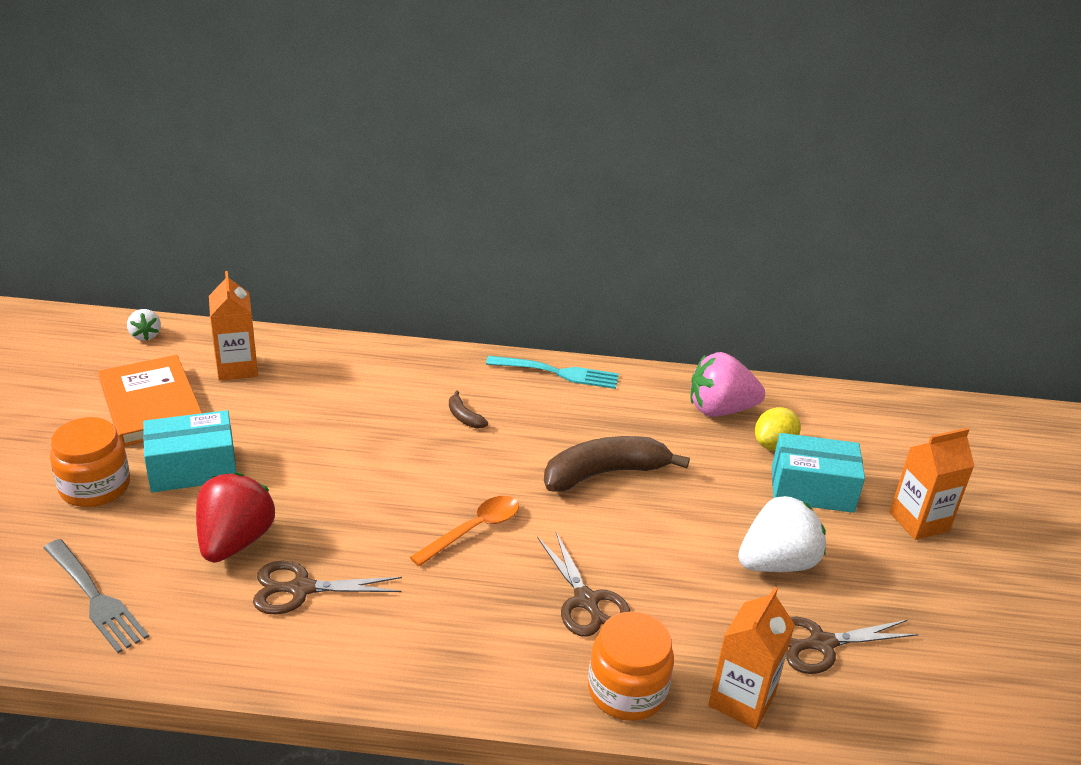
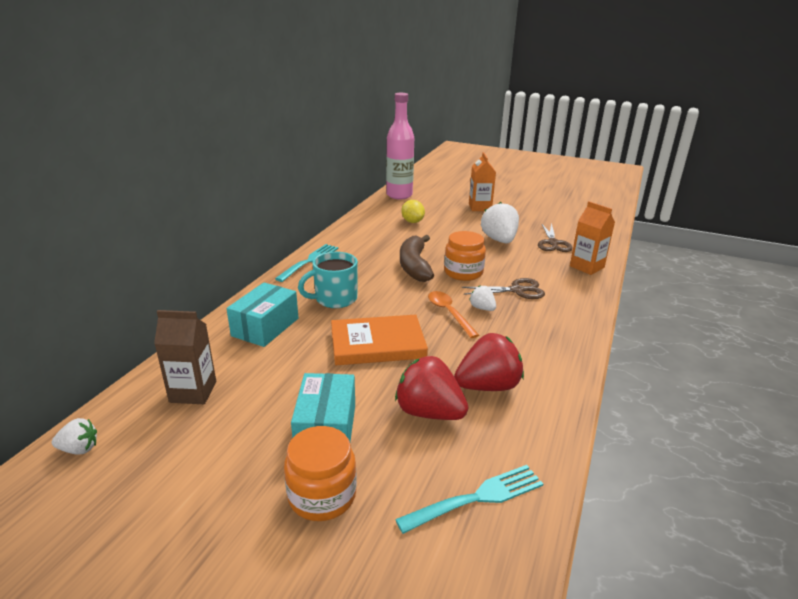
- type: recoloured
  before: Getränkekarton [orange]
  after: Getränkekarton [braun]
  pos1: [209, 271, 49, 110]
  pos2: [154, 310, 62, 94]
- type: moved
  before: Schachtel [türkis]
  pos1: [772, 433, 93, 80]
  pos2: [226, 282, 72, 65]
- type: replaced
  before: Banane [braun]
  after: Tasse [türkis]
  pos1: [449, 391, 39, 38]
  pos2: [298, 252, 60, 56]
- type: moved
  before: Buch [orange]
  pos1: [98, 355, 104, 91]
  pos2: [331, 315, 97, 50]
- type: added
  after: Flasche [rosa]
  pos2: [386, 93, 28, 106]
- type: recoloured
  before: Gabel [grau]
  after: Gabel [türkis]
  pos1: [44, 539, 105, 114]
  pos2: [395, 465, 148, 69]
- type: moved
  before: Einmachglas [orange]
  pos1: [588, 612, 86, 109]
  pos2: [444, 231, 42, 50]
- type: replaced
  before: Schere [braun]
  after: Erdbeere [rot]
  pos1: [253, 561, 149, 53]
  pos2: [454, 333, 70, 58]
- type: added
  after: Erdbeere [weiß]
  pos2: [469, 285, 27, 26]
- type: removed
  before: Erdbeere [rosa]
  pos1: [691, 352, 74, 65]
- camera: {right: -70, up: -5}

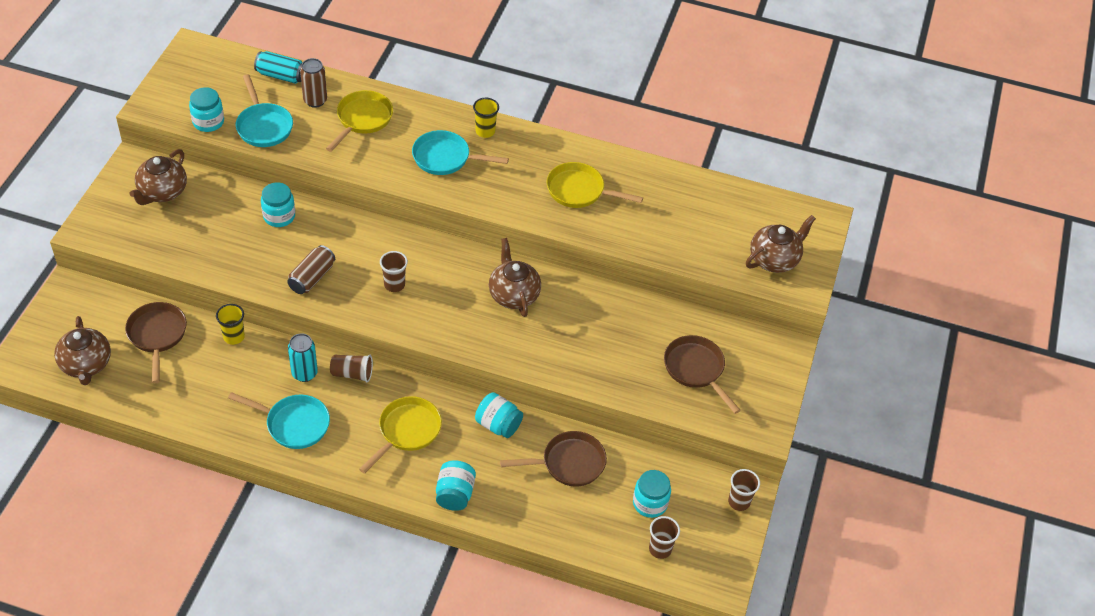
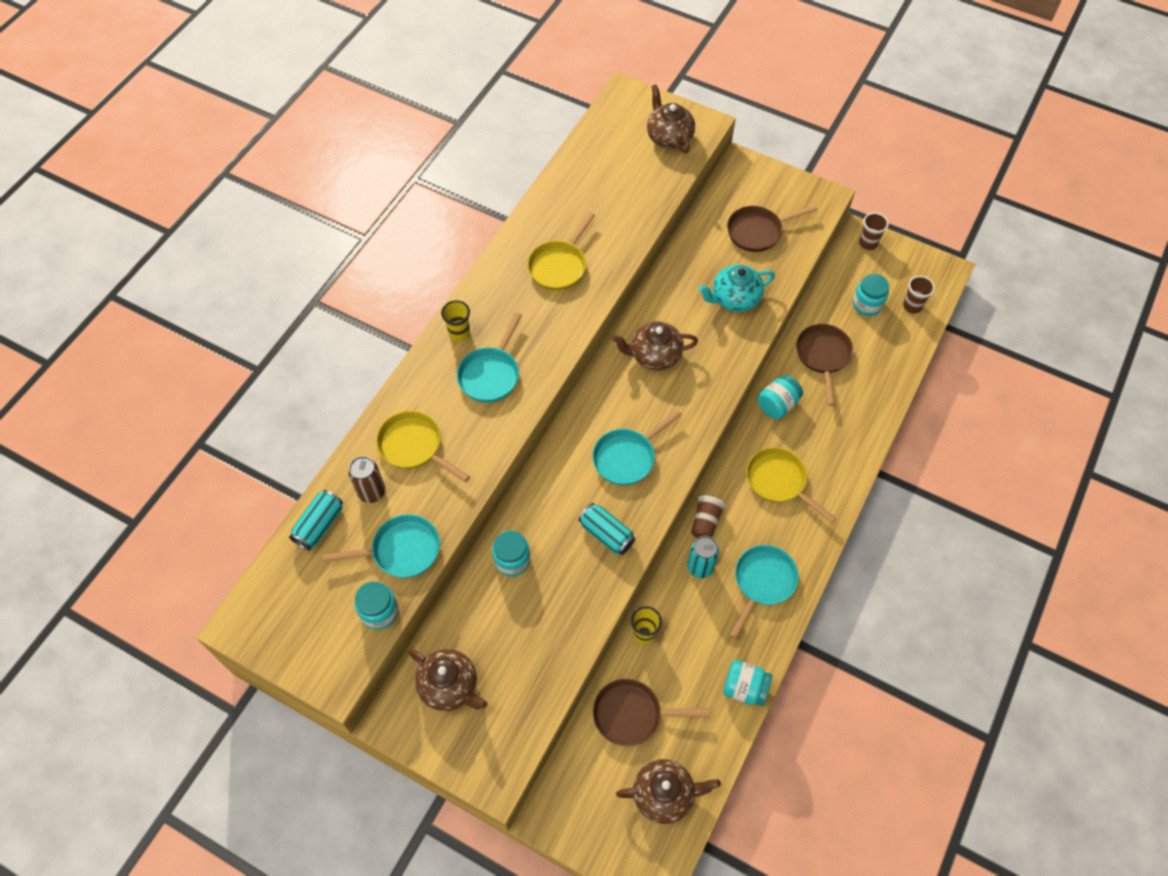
- type: recoloured
  before: Dose [braun]
  after: Dose [türkis]
  pos1: [287, 245, 48, 49]
  pos2: [578, 503, 57, 52]
- type: replaced
  before: Becher [braun]
  after: Pfanne [türkis]
  pos1: [380, 251, 28, 41]
  pos2: [592, 409, 90, 77]
- type: added
  after: Teekanne [türkis]
  pos2: [699, 264, 76, 48]
- type: moved
  before: Einmachglas [türkis]
  pos1: [436, 460, 40, 51]
  pos2: [723, 660, 49, 46]
- camera: {right: -75, up: 10}

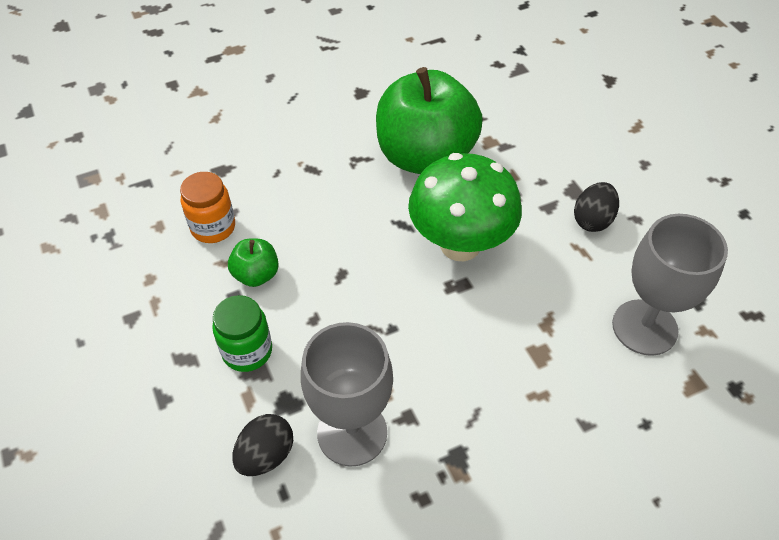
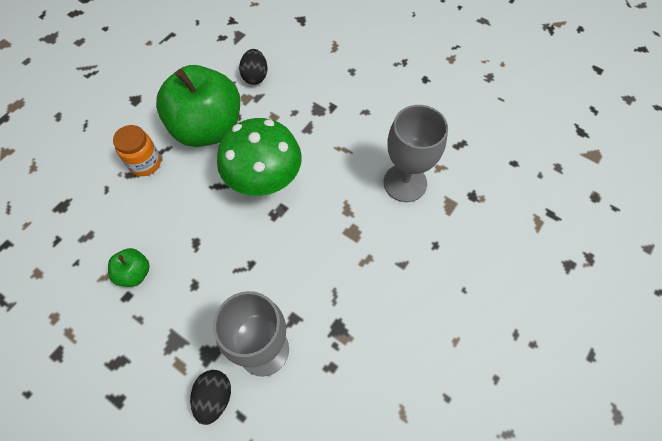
- type: moved
  before: Einmachglas [orange]
  pos1: [180, 172, 55, 71]
  pos2: [113, 125, 48, 51]
- type: moved
  before: Ei [schwarz]
  pos1: [574, 182, 45, 50]
  pos2: [239, 49, 29, 36]
- type: removed
  before: Einmachglas [grün]
  pos1: [212, 295, 60, 77]
- camera: {right: -30, up: 10}

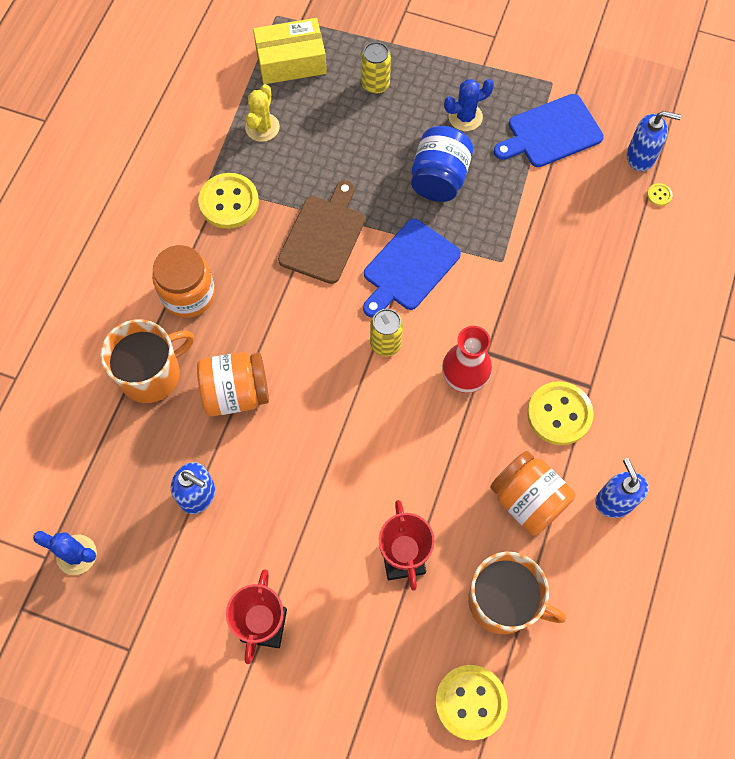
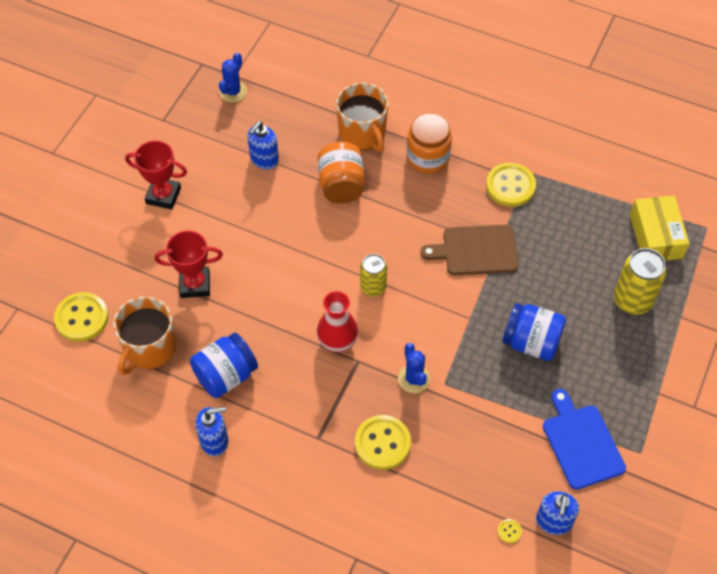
- type: recoloured
  before: Einmachglas [orange]
  after: Einmachglas [blau]
  pos1: [490, 451, 85, 84]
  pos2: [190, 333, 68, 65]
- type: moved
  before: Knopf [gelb]
  pos1: [527, 381, 67, 64]
  pos2: [355, 415, 56, 55]
- type: moved
  before: Kaktus [blau]
  pos1: [444, 79, 50, 52]
  pos2: [398, 343, 32, 50]
- type: turned
  before: Schneidebrett [braun]
  pos1: [278, 180, 87, 104]
  pos2: [420, 225, 99, 50]
  turn: 150
- type: resized
  before: Dose [gelb]
  pos1: [361, 42, 30, 52]
  pos2: [614, 248, 53, 67]
  scale: 1.54
- type: removed
  before: Kaktus [gelb]
  pos1: [245, 84, 35, 58]
- type: removed
  before: Schneidebrett [blau]
  pos1: [363, 219, 98, 98]
- camera: {right: 95, up: -10}

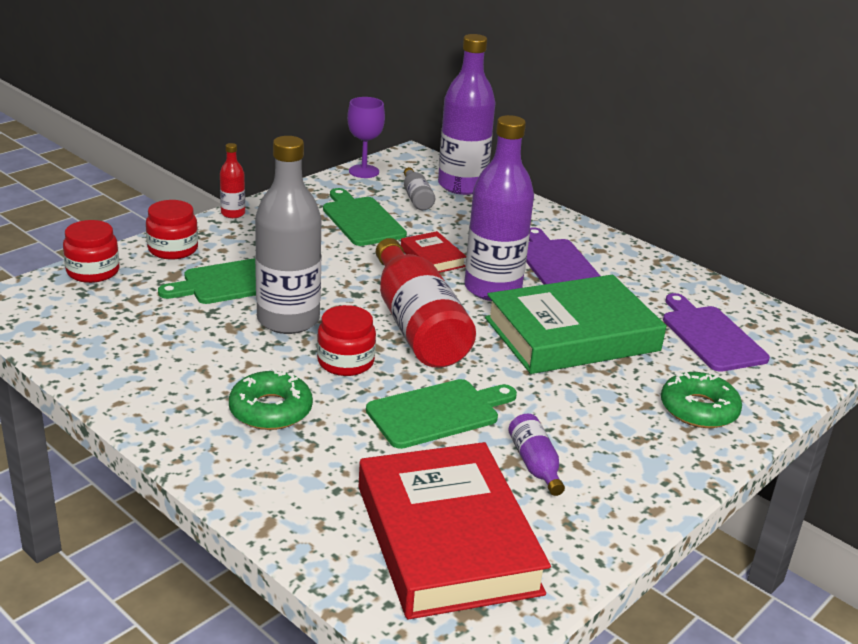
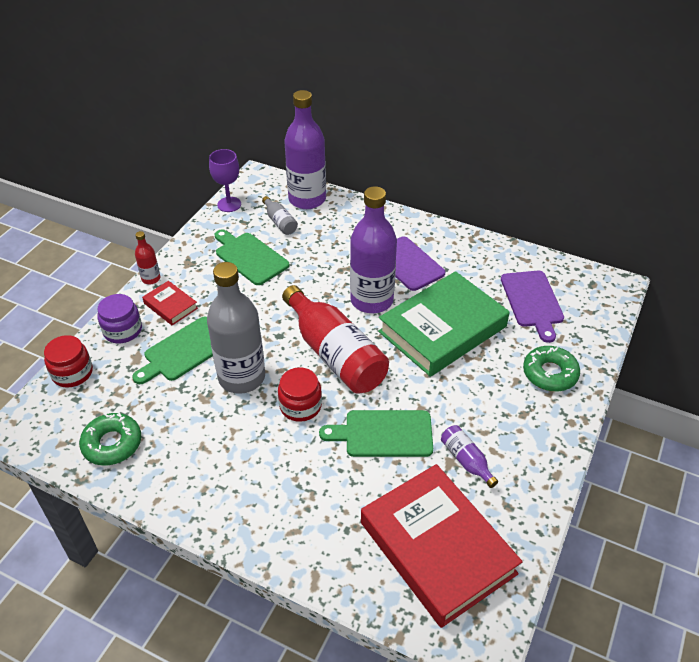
- type: moved
  before: Donut [grün]
  pos1: [229, 368, 84, 62]
  pos2: [79, 413, 62, 52]
- type: recoloured
  before: Einmachglas [rot]
  after: Einmachglas [lila]
  pos1: [146, 200, 52, 59]
  pos2: [97, 294, 45, 49]
- type: moved
  before: Buch [rot]
  pos1: [401, 231, 65, 42]
  pos2: [142, 281, 56, 44]
- type: turned
  before: Schneidebrett [grün]
  pos1: [366, 379, 151, 70]
  pos2: [319, 410, 114, 47]
  turn: -135
- type: turned
  before: Schneidebrett [lila]
  pos1: [663, 293, 107, 79]
  pos2: [501, 271, 63, 72]
  turn: -150
- camera: {right: -15, up: 15}

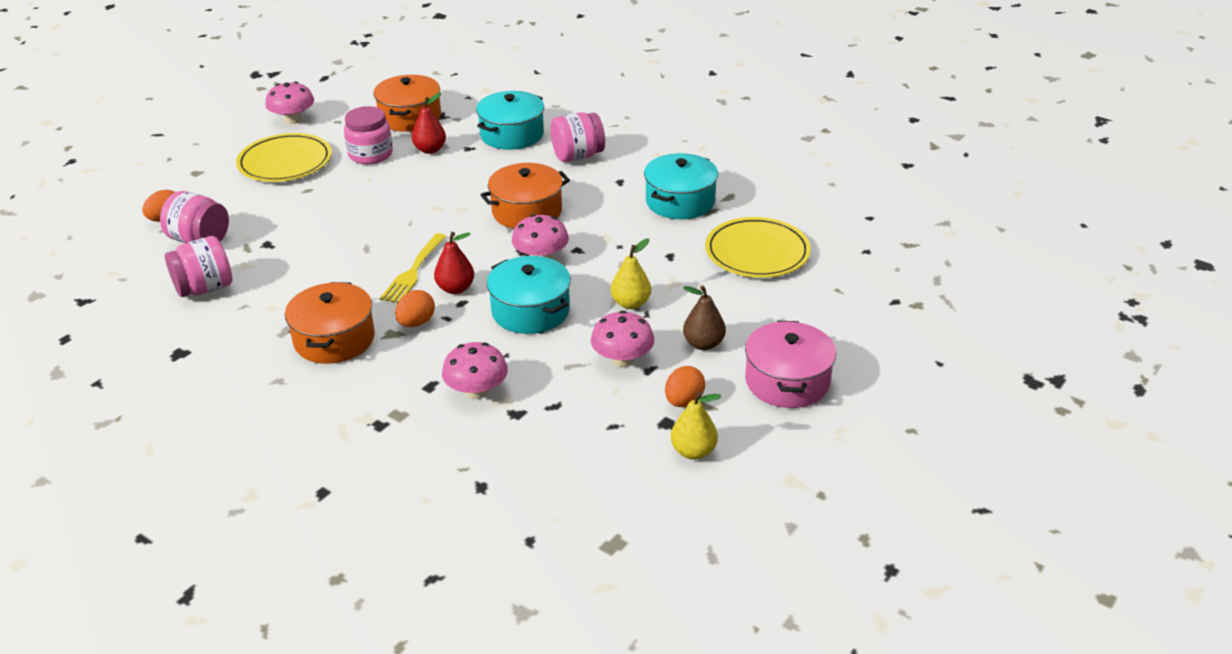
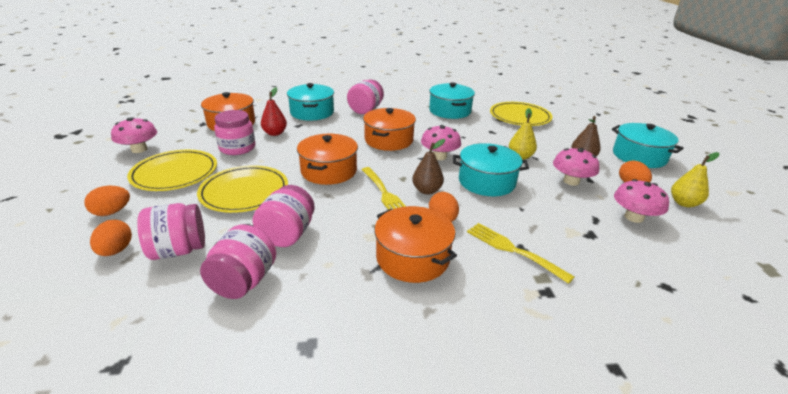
- type: added
  after: Ei [orange]
  pos2: [84, 186, 46, 30]
- type: added
  after: Teller [gelb]
  pos2: [197, 165, 91, 48]
- type: added
  after: Einmachglas [rosa]
  pos2: [253, 185, 62, 62]
- type: added
  after: Kochtopf [orange]
  pos2: [297, 134, 61, 51]
- type: recoloured
  before: Birne [rot]
  after: Birne [braun]
  pos1: [434, 232, 40, 62]
  pos2: [412, 139, 33, 56]
- type: added
  after: Gabel [gelb]
  pos2: [467, 223, 108, 61]
- type: recoloured
  before: Kochtopf [rosa]
  after: Kochtopf [türkis]
  pos1: [745, 321, 91, 87]
  pos2: [612, 123, 72, 45]
- type: moved
  before: Pilz [rosa]
  pos1: [442, 342, 66, 57]
  pos2: [614, 179, 55, 44]
- camera: {right: -45, up: -5}

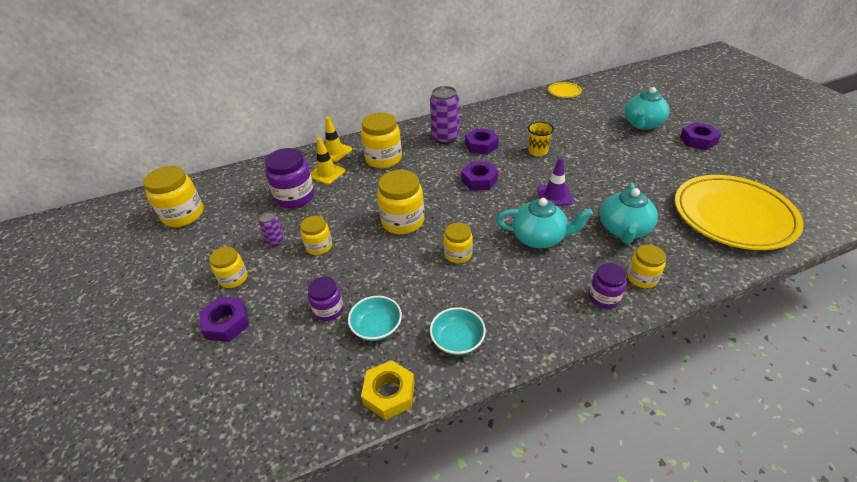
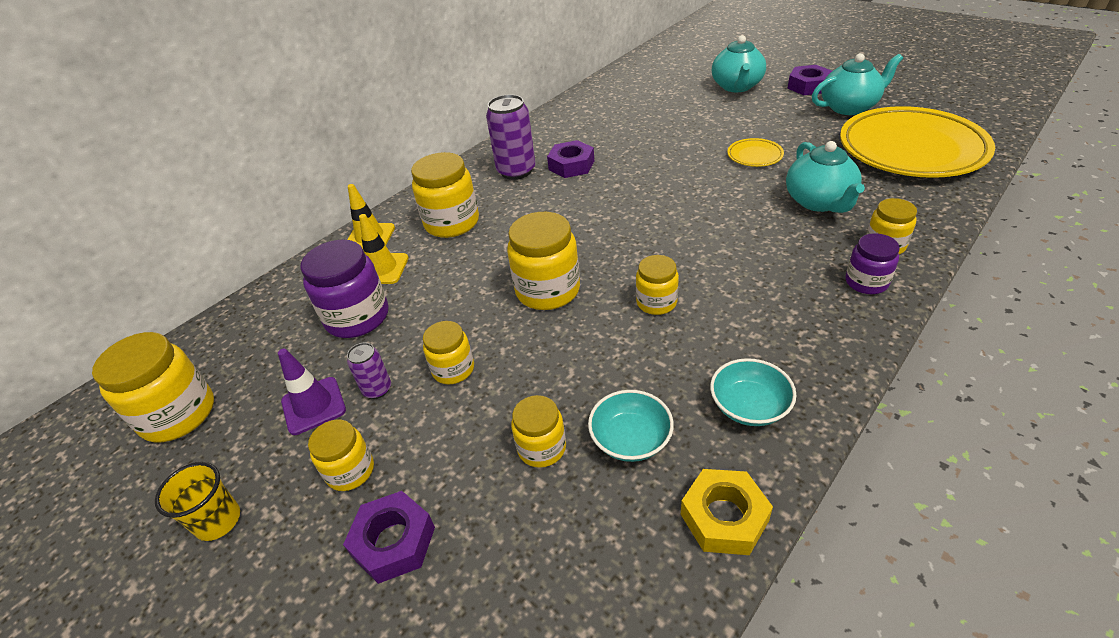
- type: moved
  before: Becher [gelb]
  pos1: [528, 122, 26, 35]
  pos2: [155, 462, 85, 79]
- type: moved
  before: Leitkegel [lila]
  pos1: [537, 157, 36, 49]
  pos2: [278, 349, 68, 86]
- type: recoloured
  before: Einmachglas [lila]
  after: Einmachglas [gelb]
  pos1: [308, 277, 36, 44]
  pos2: [511, 395, 55, 73]
- type: moved
  before: Teller [gelb]
  pos1: [548, 82, 34, 16]
  pos2: [727, 138, 57, 29]
- type: moved
  before: Teekanne [türkis]
  pos1: [496, 198, 97, 50]
  pos2: [812, 53, 91, 62]
- type: removed
  before: Sechskantmutter [lila]
  pos1: [461, 161, 37, 29]
- camera: {right: -25, up: 0}

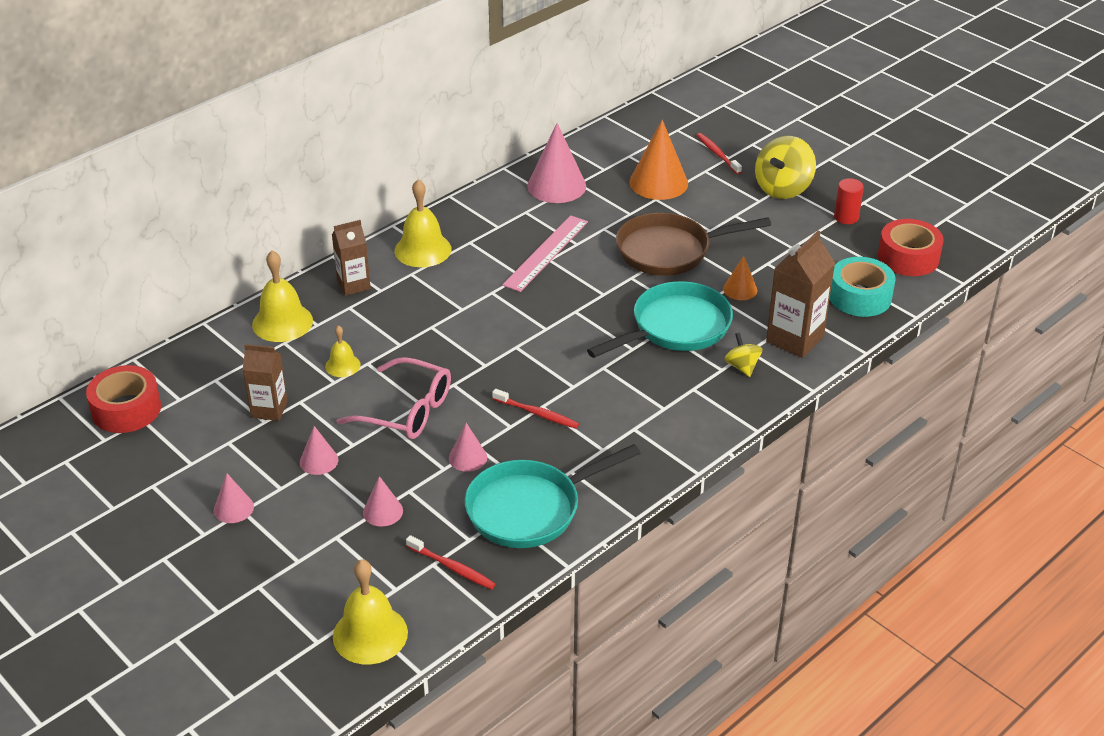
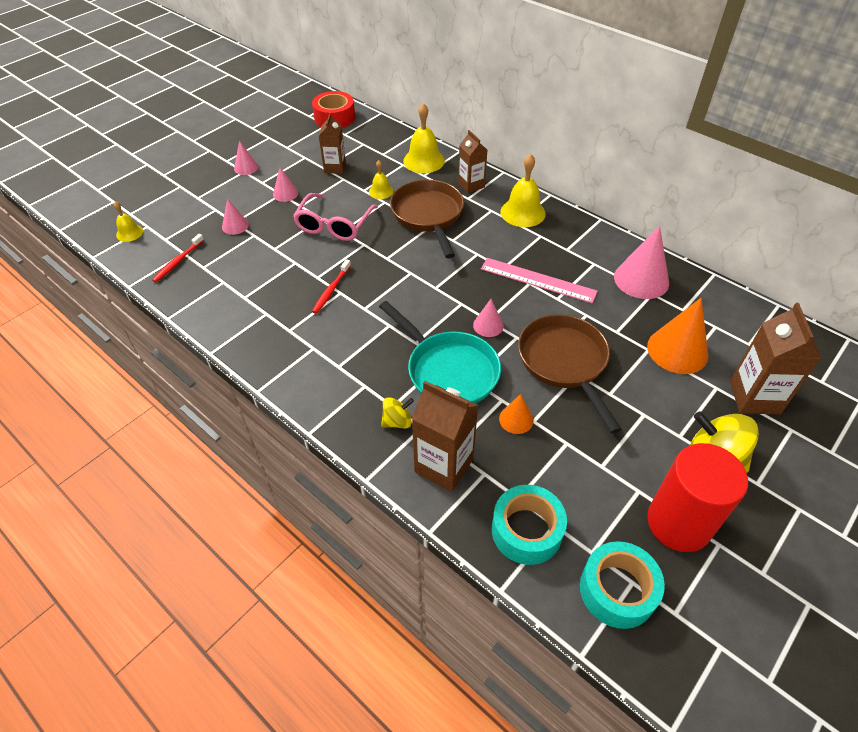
- type: resized
  before: Glocke [gelb]
  pos1: [333, 559, 75, 105]
  pos2: [114, 201, 29, 41]
  scale: 0.56
- type: added
  after: Pfanne [braun]
  pos2: [390, 180, 74, 78]
- type: moved
  before: Kegel [rosa]
  pos1: [449, 423, 38, 49]
  pos2: [473, 299, 31, 38]
- type: recoloured
  before: Klebeband [rot]
  after: Klebeband [türkis]
  pos1: [878, 219, 66, 57]
  pos2: [580, 541, 85, 88]
- type: resized
  before: Vollzylinder [rot]
  pos1: [834, 178, 30, 46]
  pos2: [647, 443, 101, 109]
  scale: 2.15
- type: replaced
  before: Zahnbürste [rot]
  after: Getränkekarton [braun]
  pos1: [696, 133, 46, 41]
  pos2: [730, 303, 91, 112]
- type: removed
  before: Pfanne [türkis]
  pos1: [465, 444, 175, 104]
- camera: {right: 85, up: 10}

